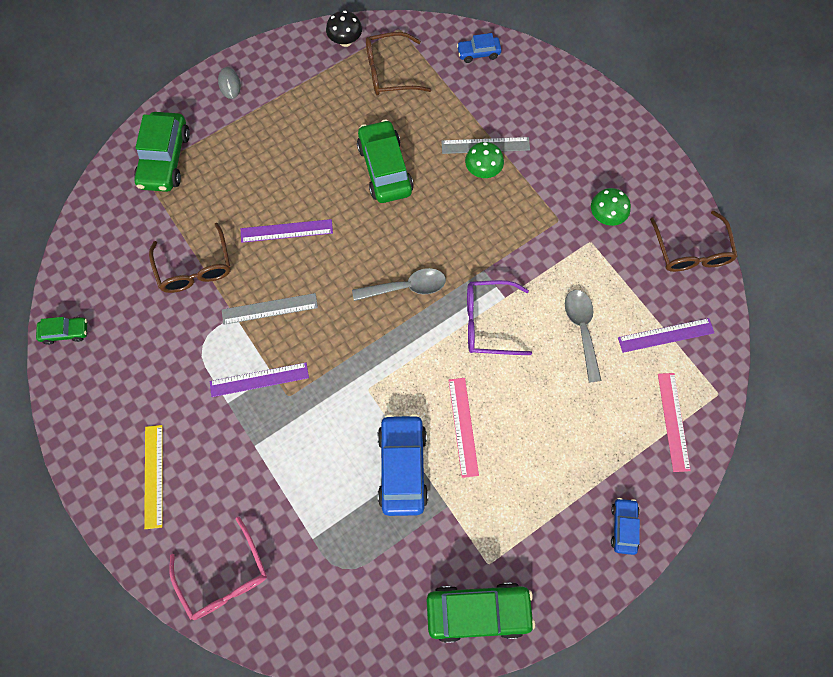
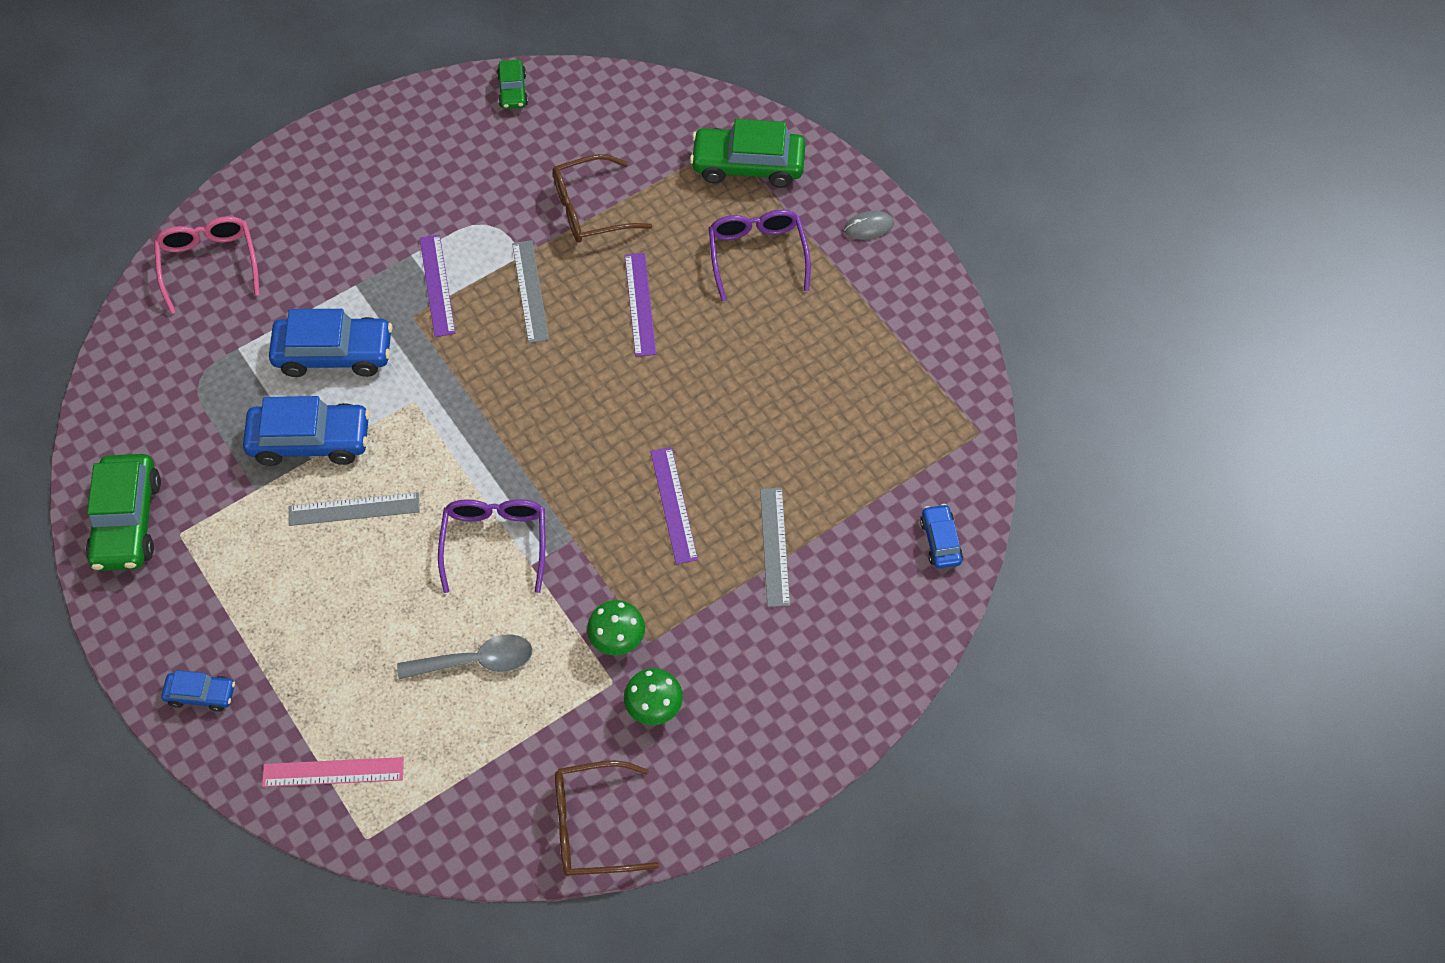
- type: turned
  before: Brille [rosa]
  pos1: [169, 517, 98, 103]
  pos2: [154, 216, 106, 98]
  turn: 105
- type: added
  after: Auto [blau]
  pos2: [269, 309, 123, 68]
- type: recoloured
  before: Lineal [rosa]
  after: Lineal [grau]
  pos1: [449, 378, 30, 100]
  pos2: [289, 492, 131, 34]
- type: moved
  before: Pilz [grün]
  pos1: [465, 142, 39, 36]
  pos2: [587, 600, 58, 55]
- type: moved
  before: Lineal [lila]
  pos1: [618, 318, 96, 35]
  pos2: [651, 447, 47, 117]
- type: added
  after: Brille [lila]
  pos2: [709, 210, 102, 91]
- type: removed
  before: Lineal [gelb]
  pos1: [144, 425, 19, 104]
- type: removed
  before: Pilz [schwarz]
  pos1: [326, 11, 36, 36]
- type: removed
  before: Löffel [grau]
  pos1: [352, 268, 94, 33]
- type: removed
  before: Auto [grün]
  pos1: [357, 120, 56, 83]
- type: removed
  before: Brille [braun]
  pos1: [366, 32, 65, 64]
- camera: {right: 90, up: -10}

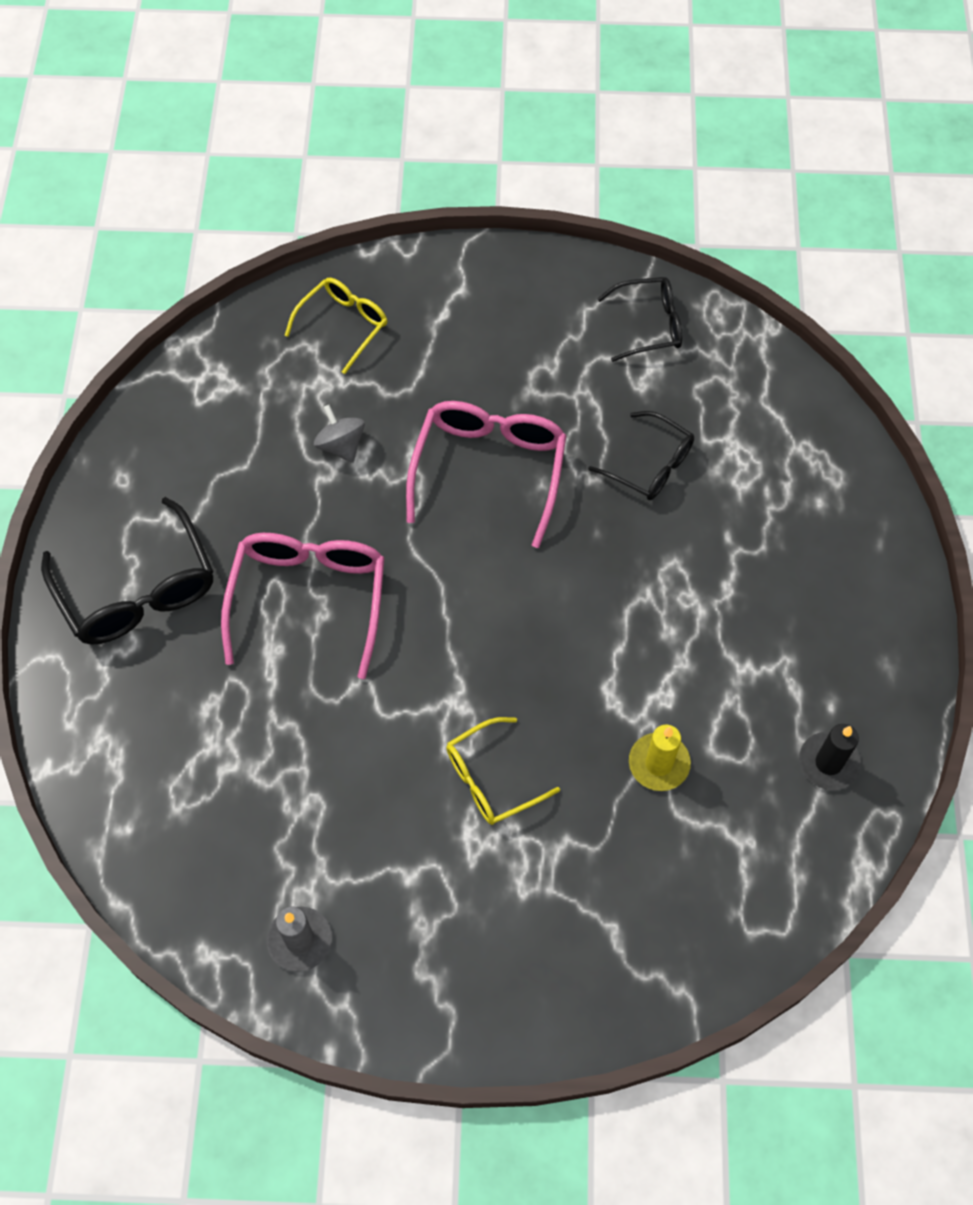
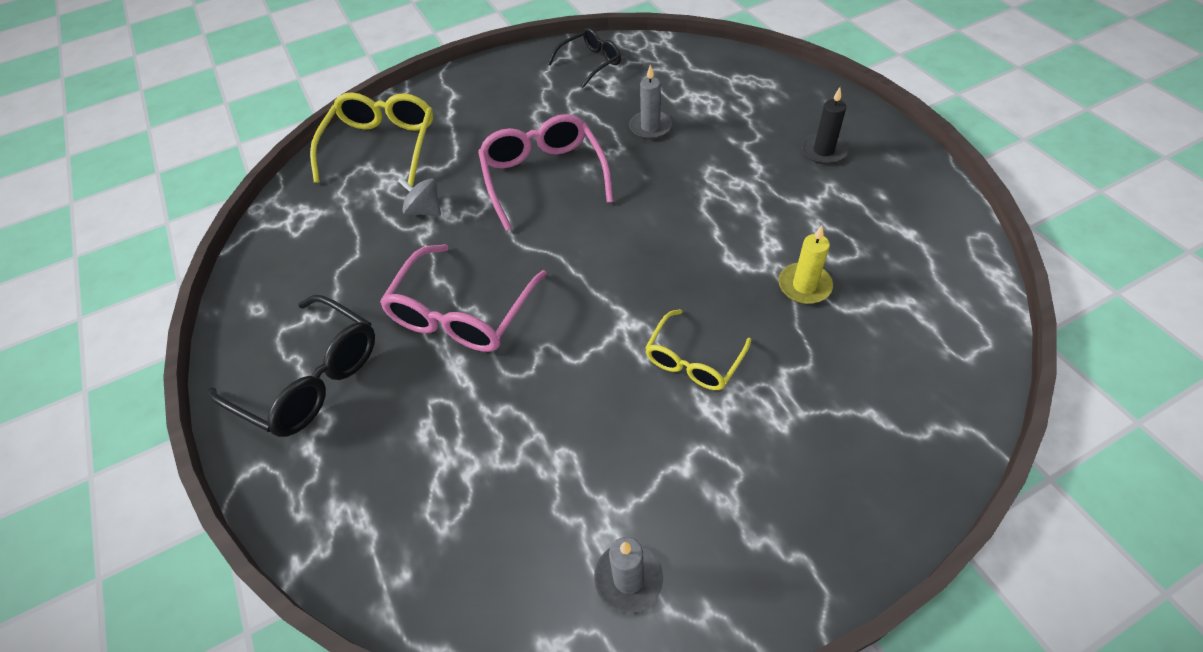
- type: resized
  before: Brille [gelb]
  pos1: [285, 278, 102, 96]
  pos2: [310, 92, 123, 94]
  scale: 1.62
- type: turned
  before: Brille [rosa]
  pos1: [221, 533, 164, 146]
  pos2: [380, 244, 167, 108]
  turn: -135
- type: replaced
  before: Brille [schwarz]
  after: Kerze [grau]
  pos1: [588, 411, 106, 89]
  pos2: [629, 65, 43, 74]
- type: moved
  before: Kerze [schwarz]
  pos1: [799, 724, 62, 66]
  pos2: [801, 87, 47, 77]
- camera: {right: -25, up: -10}

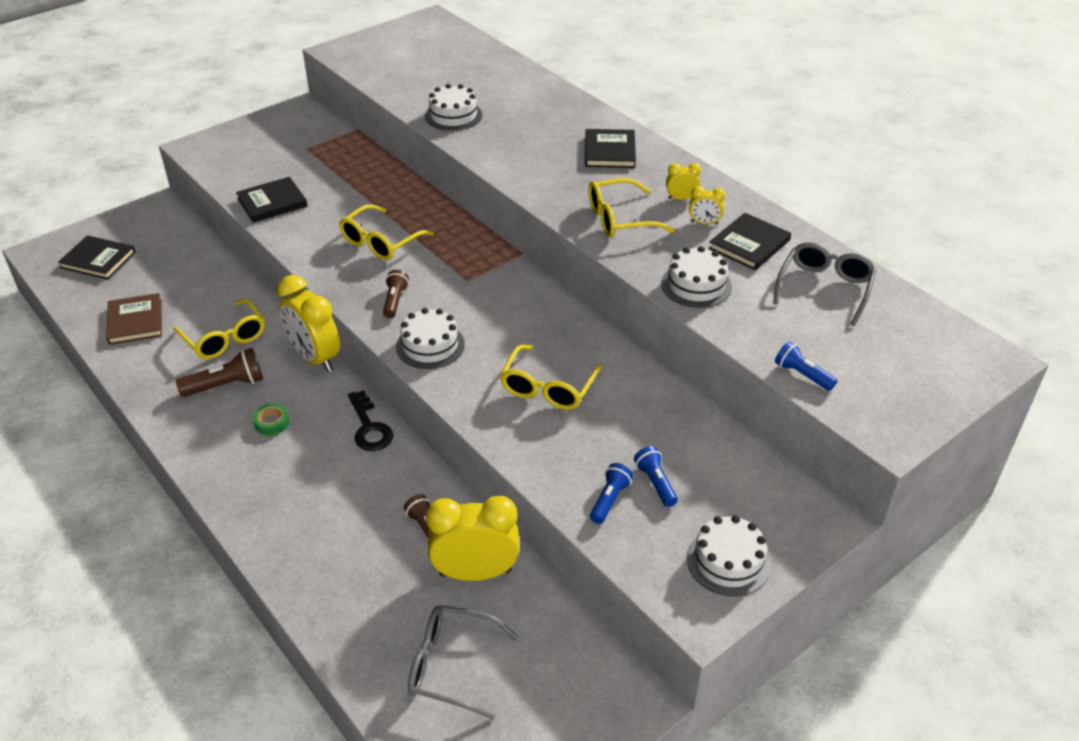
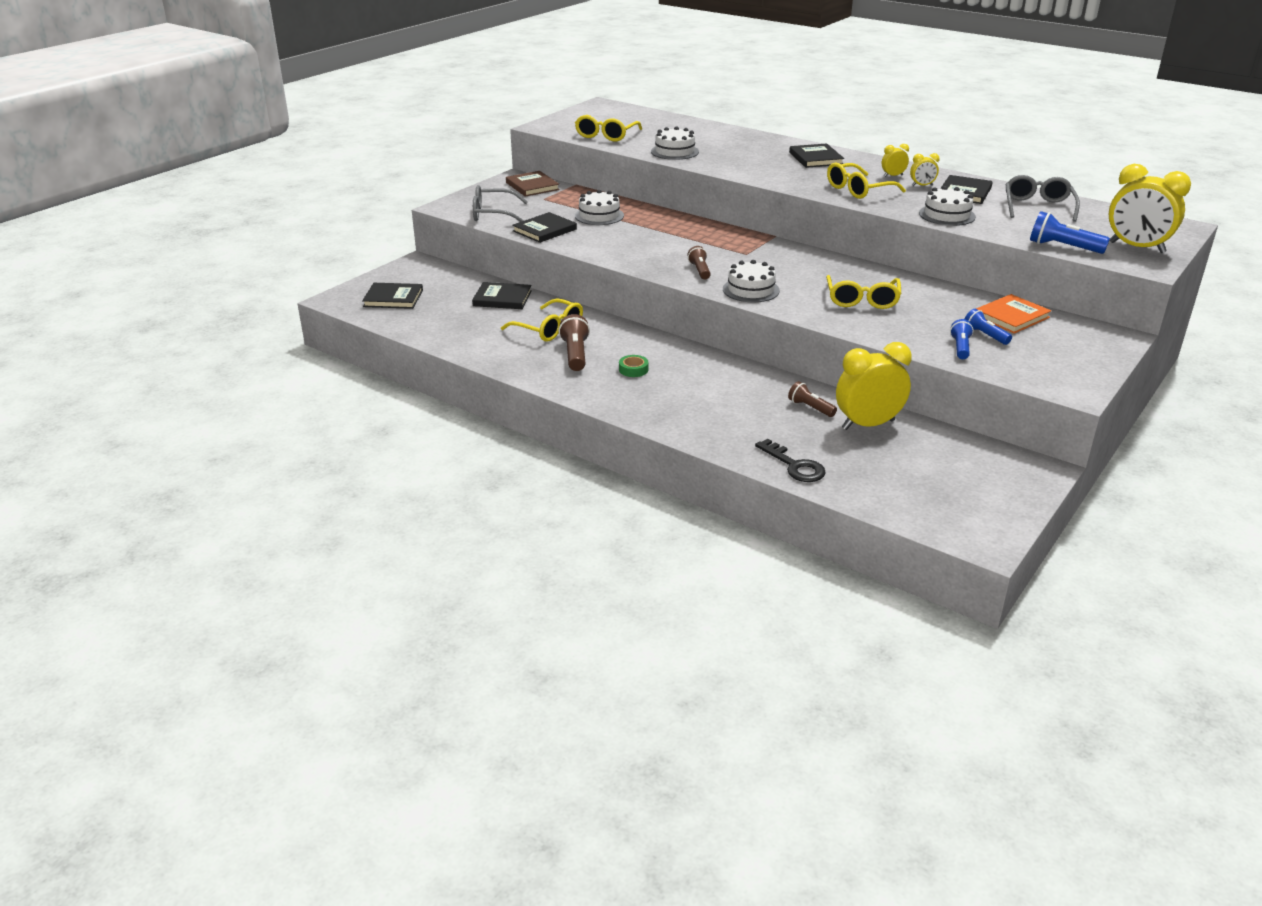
- type: added
  after: Buch [schwarz]
  pos2: [472, 282, 60, 27]
- type: moved
  before: Brille [grau]
  pos1: [408, 605, 110, 114]
  pos2: [473, 185, 55, 37]
- type: moved
  before: Buch [braun]
  pos1: [106, 293, 56, 52]
  pos2: [506, 171, 54, 25]
- type: turned
  before: Taschenlampe [braun]
  pos1: [176, 348, 87, 49]
  pos2: [559, 314, 31, 57]
  turn: -60
- type: moved
  before: Brille [gelb]
  pos1: [339, 204, 95, 56]
  pos2: [575, 115, 67, 26]
- type: moved
  before: Kuchen [weiß]
  pos1: [687, 515, 84, 81]
  pos2: [575, 190, 49, 35]
- type: moved
  before: Schlüssel [schwarz]
  pos1: [348, 390, 45, 61]
  pos2: [755, 439, 71, 43]
- type: added
  after: Buch [orange]
  pos2: [976, 294, 75, 40]
- type: resized
  before: Taschenlampe [blau]
  pos1: [775, 341, 62, 50]
  pos2: [1030, 211, 80, 43]
  scale: 1.53
- type: moved
  before: Wecker [gelb]
  pos1: [277, 275, 63, 97]
  pos2: [1109, 164, 82, 89]
- camera: {right: -15, up: -10}

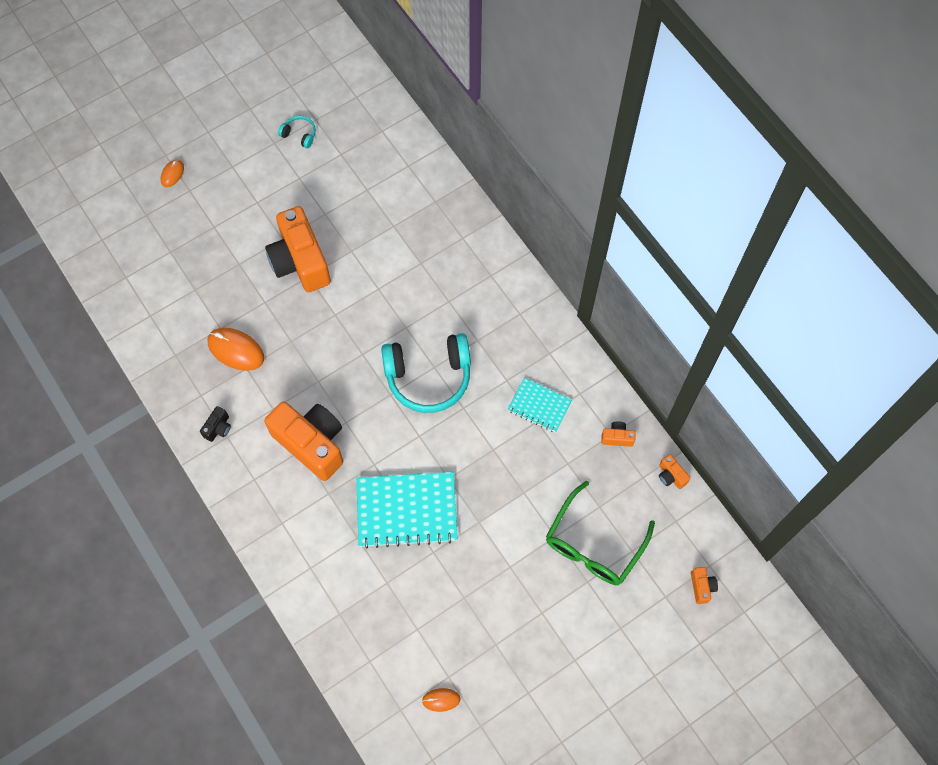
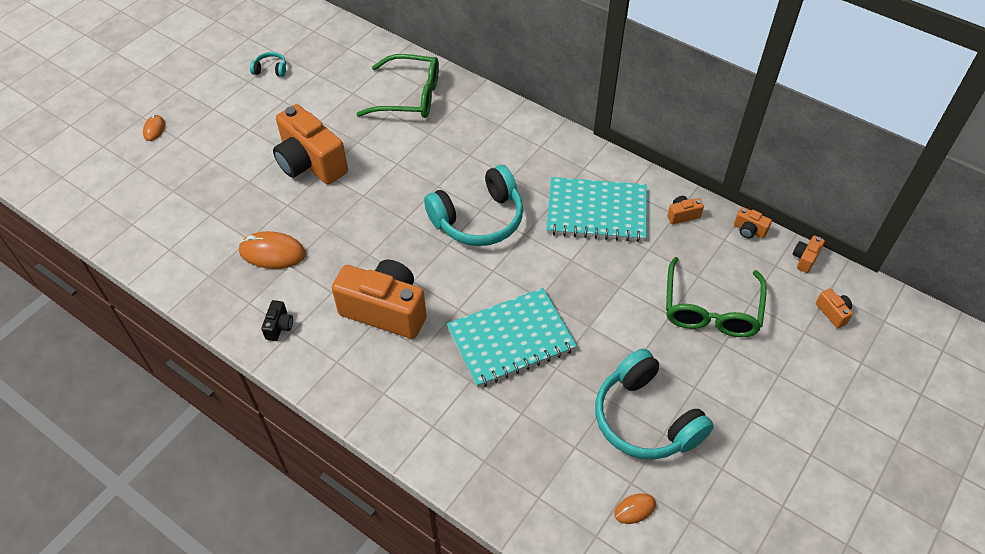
- type: added
  after: Brille [grün]
  pos2: [357, 54, 82, 64]
- type: resized
  before: Notizbuch [türkis]
  pos1: [508, 378, 64, 55]
  pos2: [546, 177, 101, 65]
  scale: 1.77
- type: added
  after: Kopfhörer [türkis]
  pos2: [595, 349, 119, 111]
- type: added
  after: Kamera [orange]
  pos2: [793, 236, 32, 37]
- camera: {right: -20, up: -15}

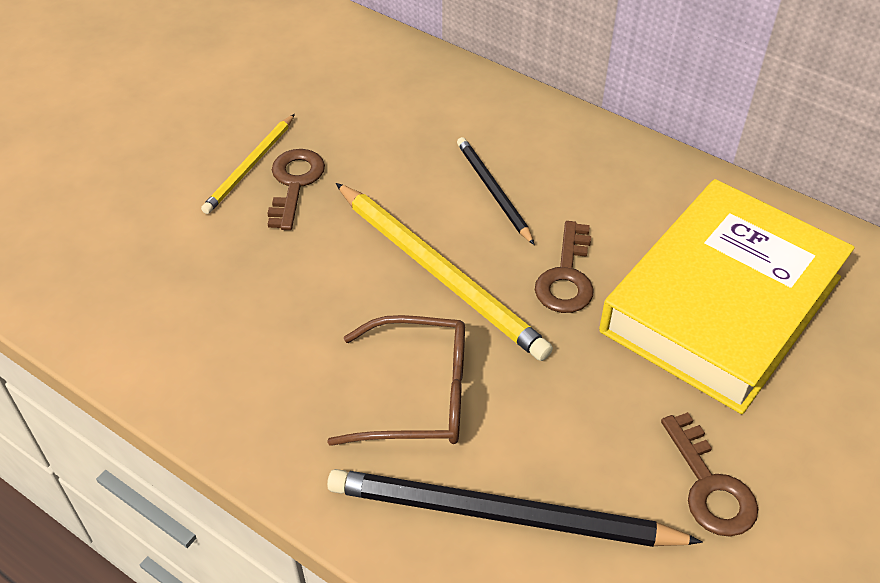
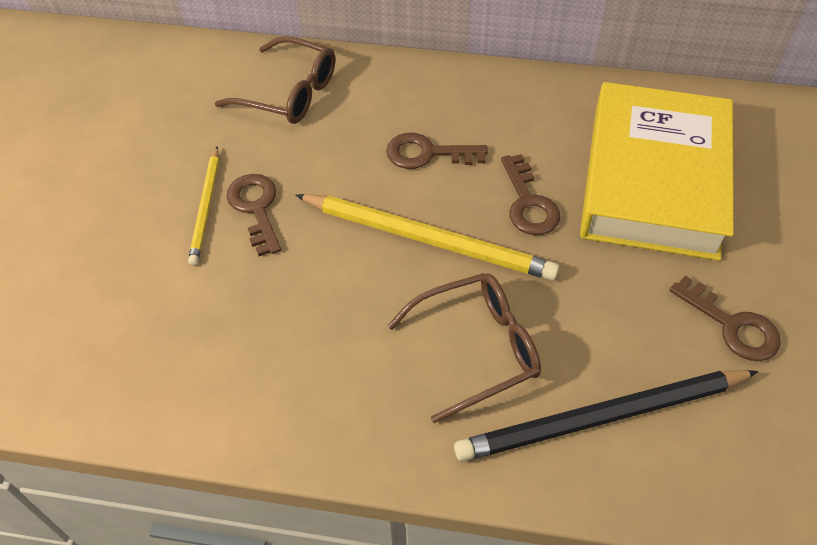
- type: added
  after: Brille [braun]
  pos2: [215, 36, 120, 88]
- type: replaced
  before: Bleistift [schwarz]
  after: Schlüssel [braun]
  pos1: [457, 137, 77, 108]
  pos2: [386, 133, 102, 36]
- camera: {right: -25, up: 5}

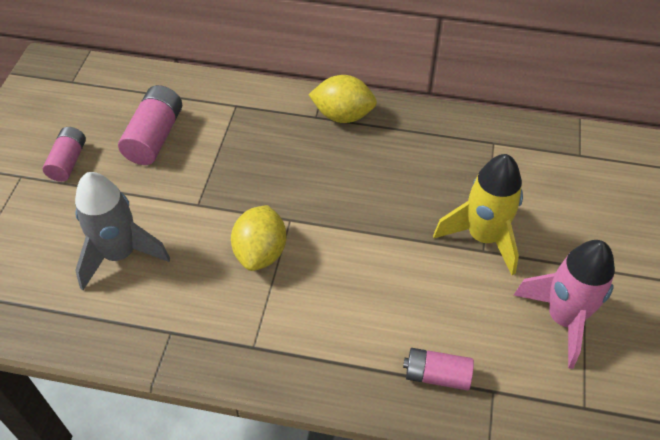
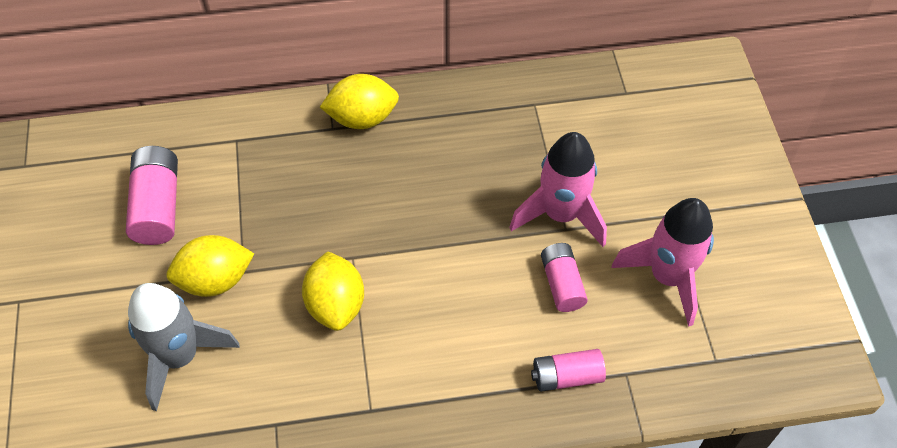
- type: added
  after: Zitrone [gelb]
  pos2: [167, 235, 87, 62]
- type: recoloured
  before: Rakete [gelb]
  after: Rakete [rosa]
  pos1: [433, 154, 90, 121]
  pos2: [509, 132, 98, 115]
- type: moved
  before: Batterie [rosa]
  pos1: [43, 127, 43, 55]
  pos2: [541, 243, 47, 69]
- camera: {right: -20, up: 5}

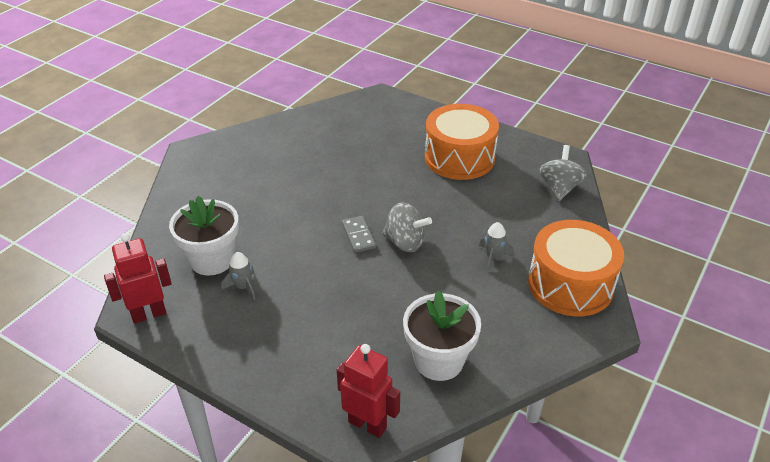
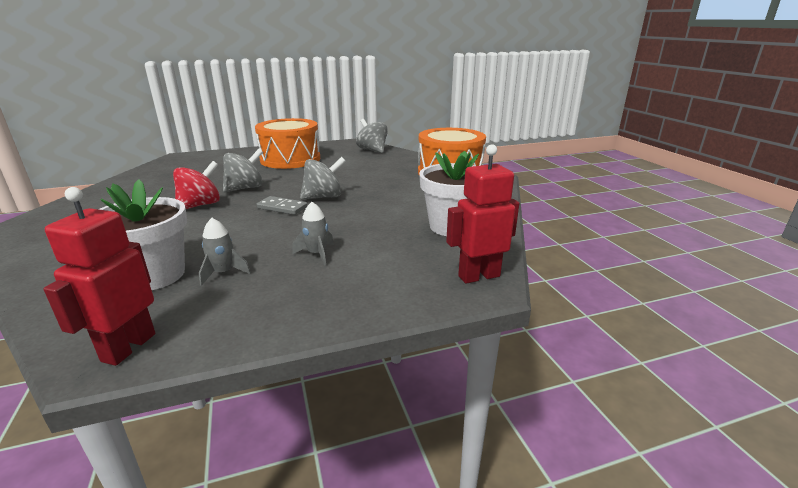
- type: added
  after: Kreisel [rot]
  pos2: [173, 161, 47, 48]
- type: added
  after: Kreisel [grau]
  pos2: [223, 149, 40, 43]
- type: moved
  before: Rakete [grau]
  pos1: [479, 222, 35, 49]
  pos2: [292, 202, 42, 63]
- camera: {right: -50, up: -15}

